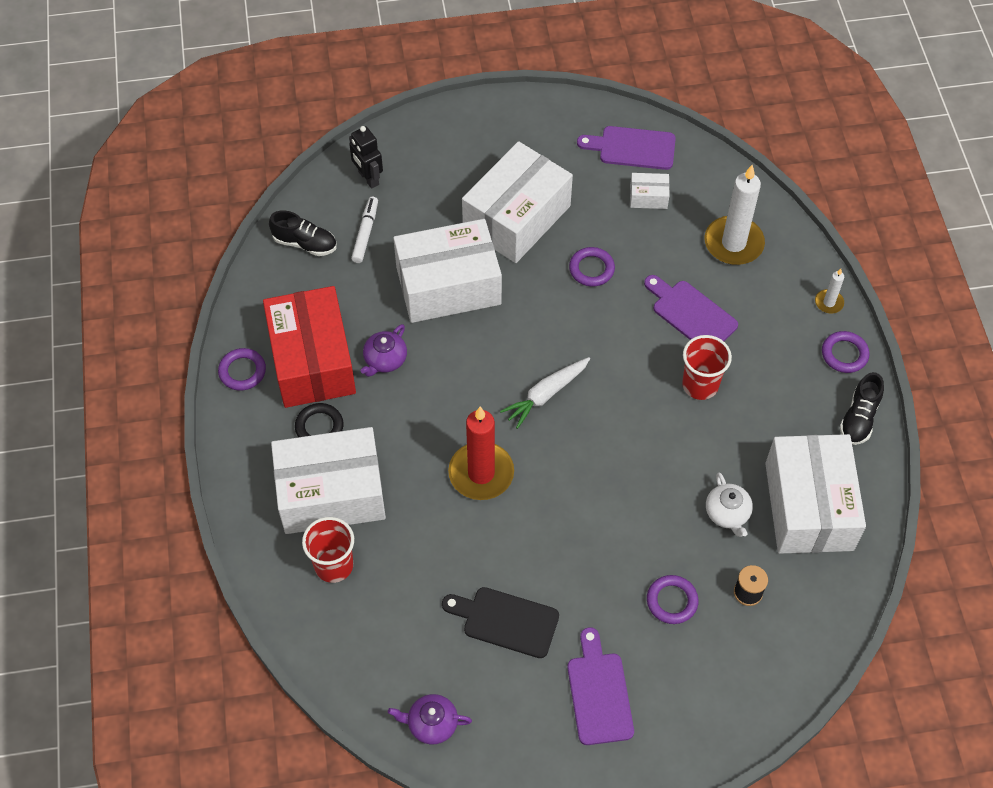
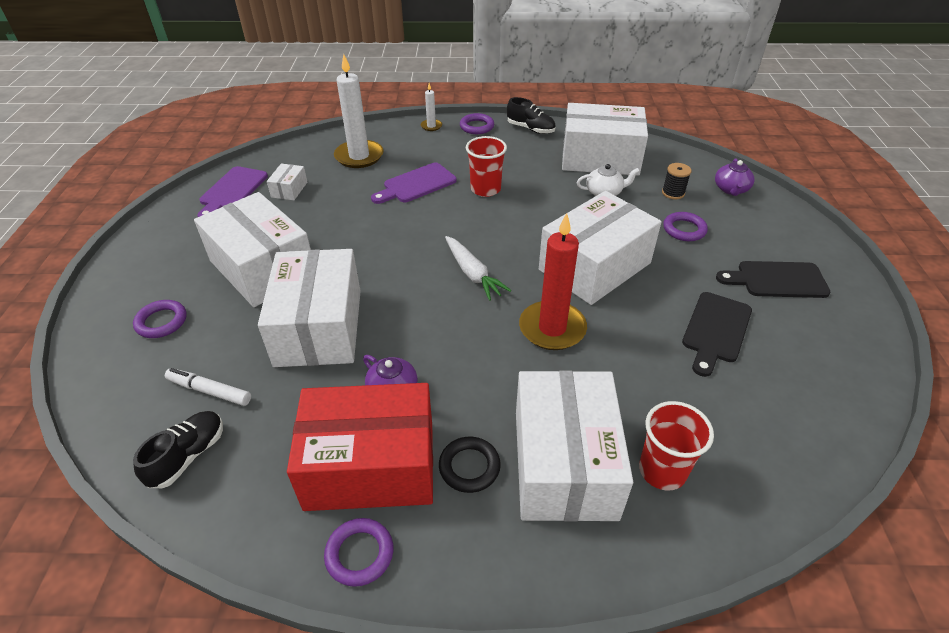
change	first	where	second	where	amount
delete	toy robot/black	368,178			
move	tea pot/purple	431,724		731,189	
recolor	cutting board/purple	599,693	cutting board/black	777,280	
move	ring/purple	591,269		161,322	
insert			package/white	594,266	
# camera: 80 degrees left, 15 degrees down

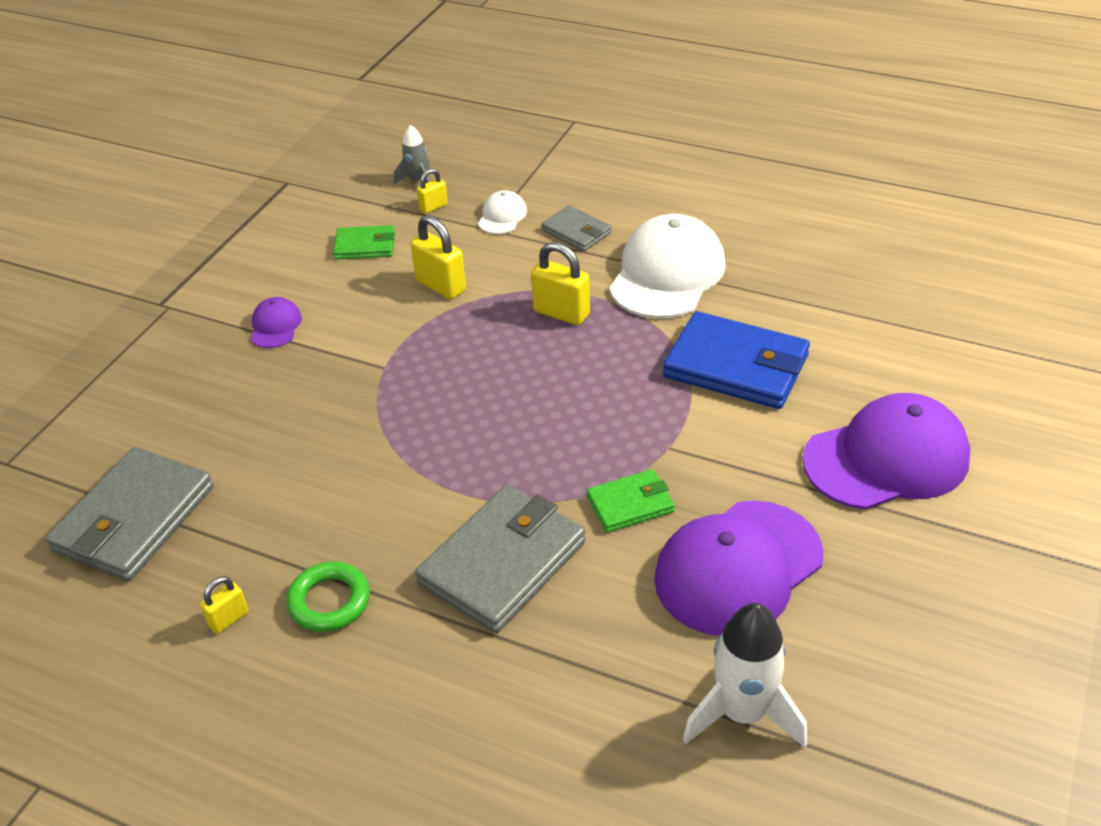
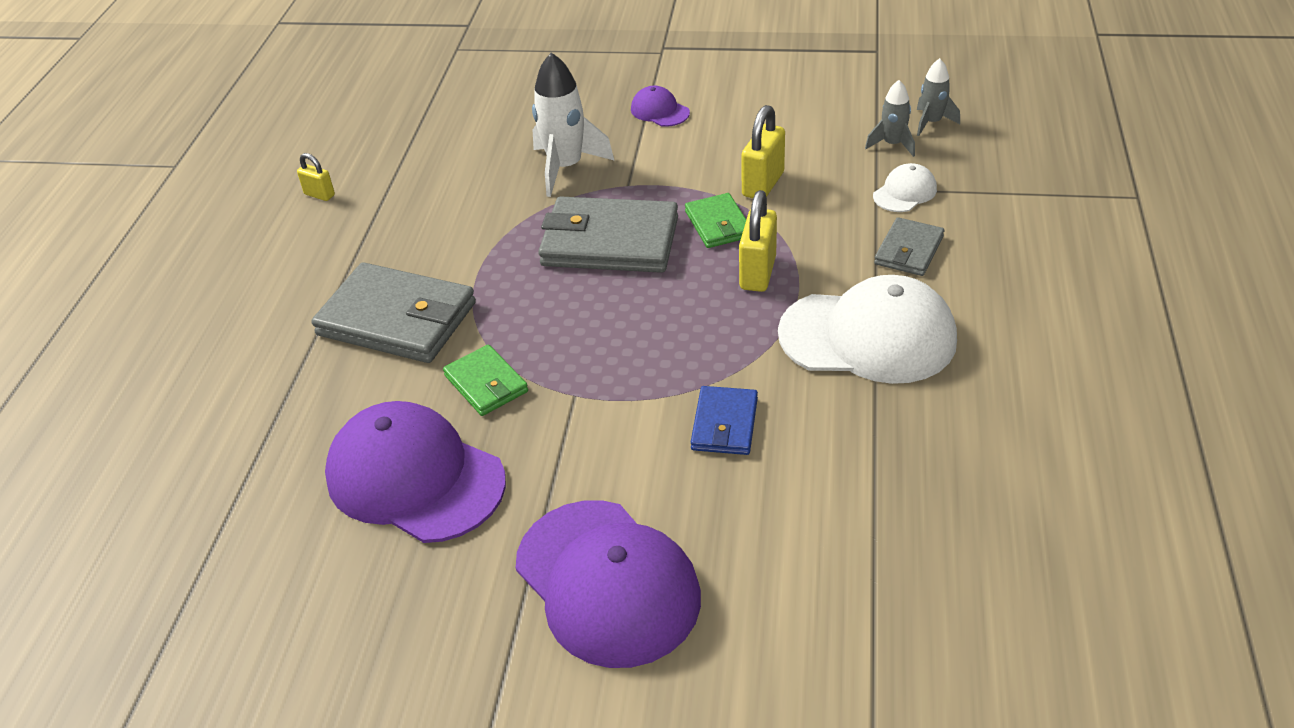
change	first	where	second	where	amount
move	card wallet/gray	134,519		609,242	
rotate	baseball cap/purple	275,326		659,111	120 degrees counterclockwise
delete	ring/leaf-green	329,601			
move	card wallet/leaf-green	365,246		718,224	
replace	padlock/yellow	433,207	rocket/gray	892,144	
rotate	baseball cap/white	502,216		905,192	45 degrees counterclockwise
resize	card wallet/blue	736,366		724,424	x0.53
move	rocket/white	742,713		565,167	
# camera: 75 degrees right, 0 degrees up

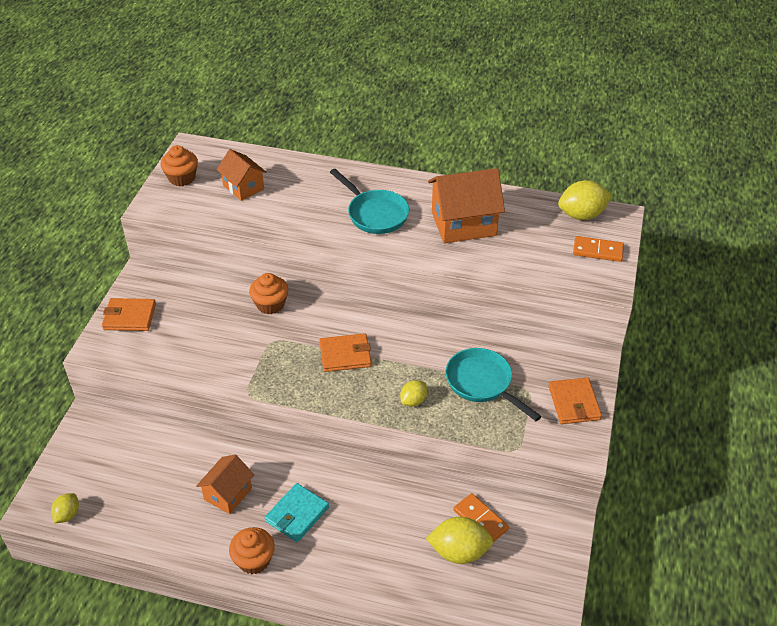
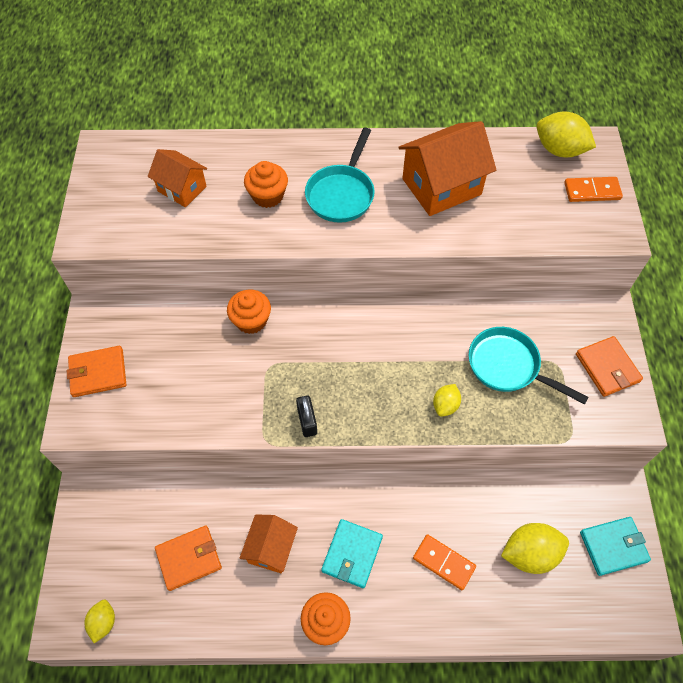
change	first	where	second	where	amount
move	fairy cake/orange	182,178		268,196	
move	card wallet/orange	345,355		189,558	
rotate	frying pan/turquoise	375,214		341,194	75 degrees clockwise
move	domino/orange	480,520		444,562	
rotate	toy lemon/yellow	582,215		559,150	60 degrees clockwise
insert			padlock/black	307,421	
insert			card wallet/turquoise	613,546	
# camera: 15 degrees left, 15 degrees up

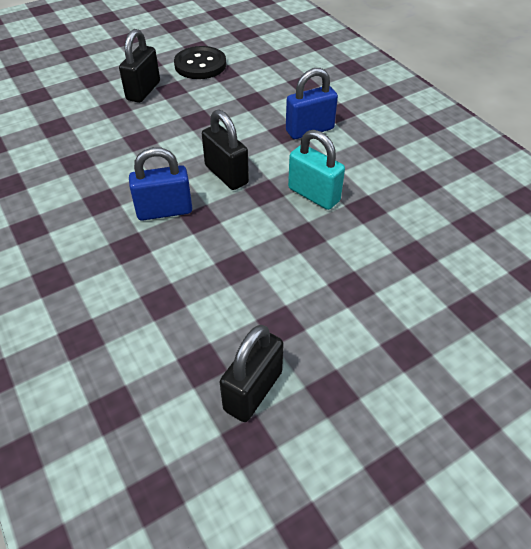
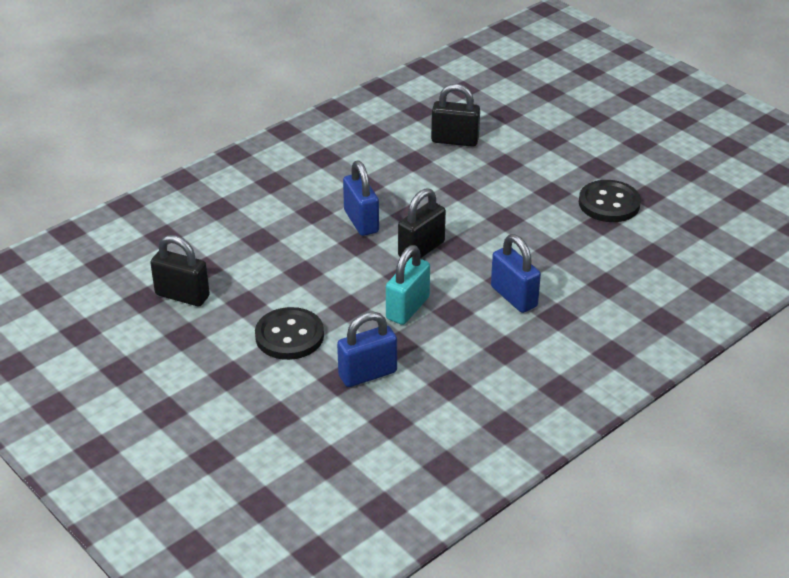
change	first	where	second	where	amount
move	padlock/black	143,91		455,140	
insert			shirt button/black	289,336	
insert			padlock/blue	367,374	
# camera: 80 degrees right, 10 degrees down

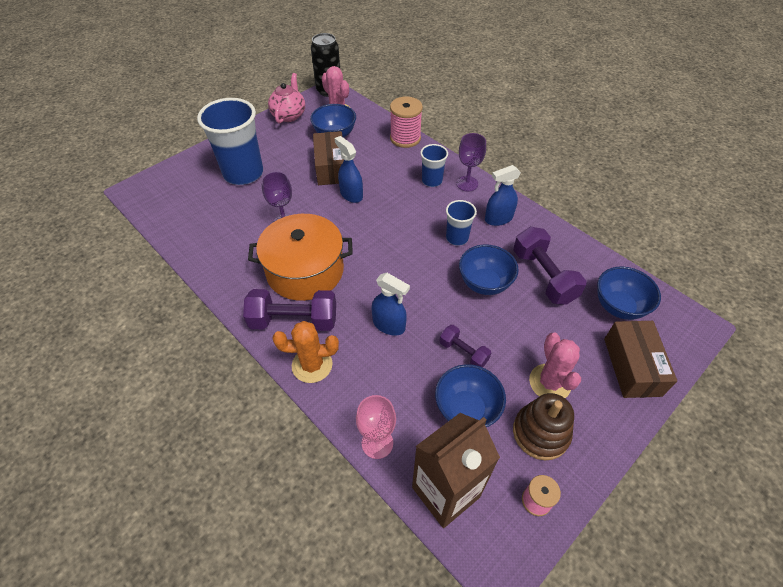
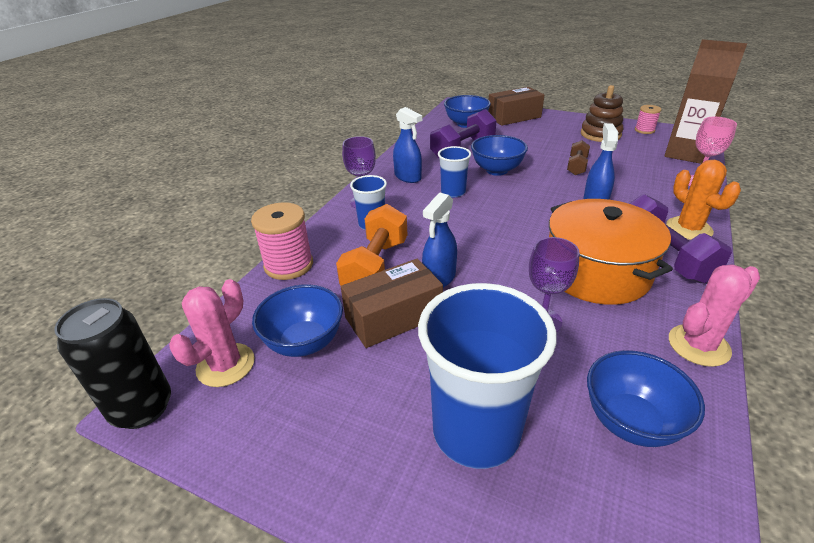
change	first	where	second	where	amount
delete	tea pot/rose-pink	289,115			
move	bowl/blue	466,409		631,421	
recolor	hand weight/purple	463,352	hand weight/brown	576,166	
move	saguaro cactus/rose-pink	550,382		698,345	
insert			hand weight/orange	376,267	
# camera: 110 degrees left, 15 degrees down

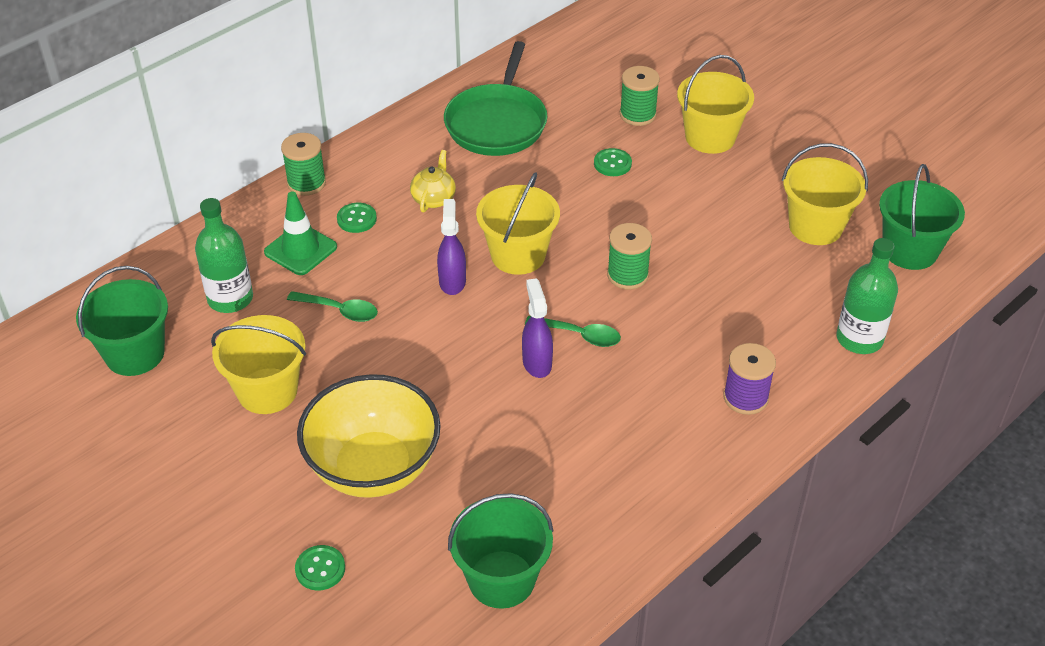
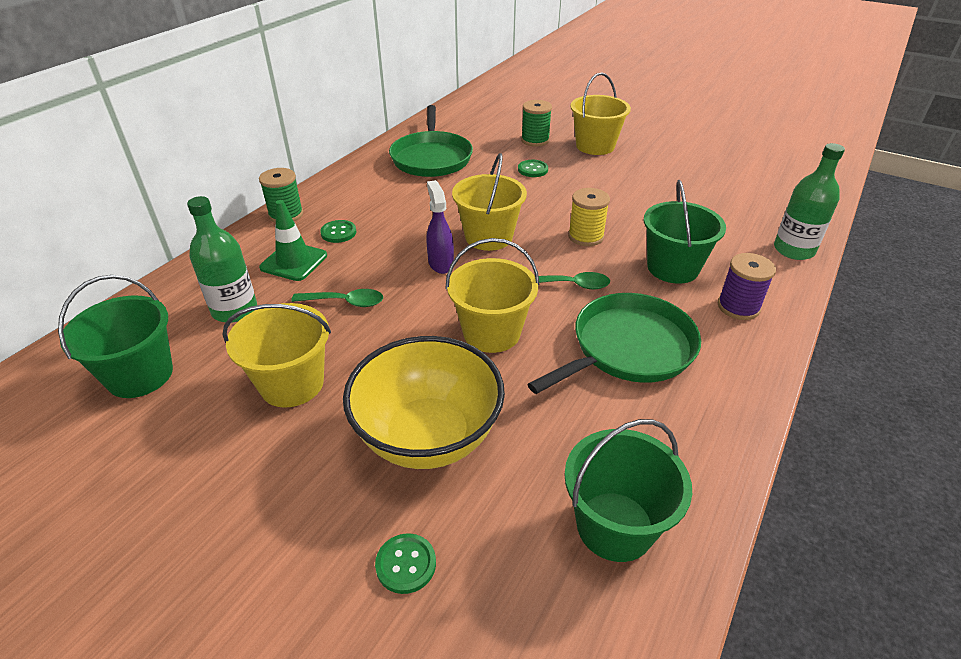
change	first	where	second	where	amount
delete	tea pot/yellow	434,198			
delete	sprayer/purple	537,362			
recolor	reel of thread/leaf-green	627,275	reel of thread/yellow	586,236	
move	pail/yellow	815,227		491,333	
move	pail/leaf-green	909,250		672,268	
insert			frying pan/leaf-green	628,348	
# camera: 15 degrees left, 5 degrees down

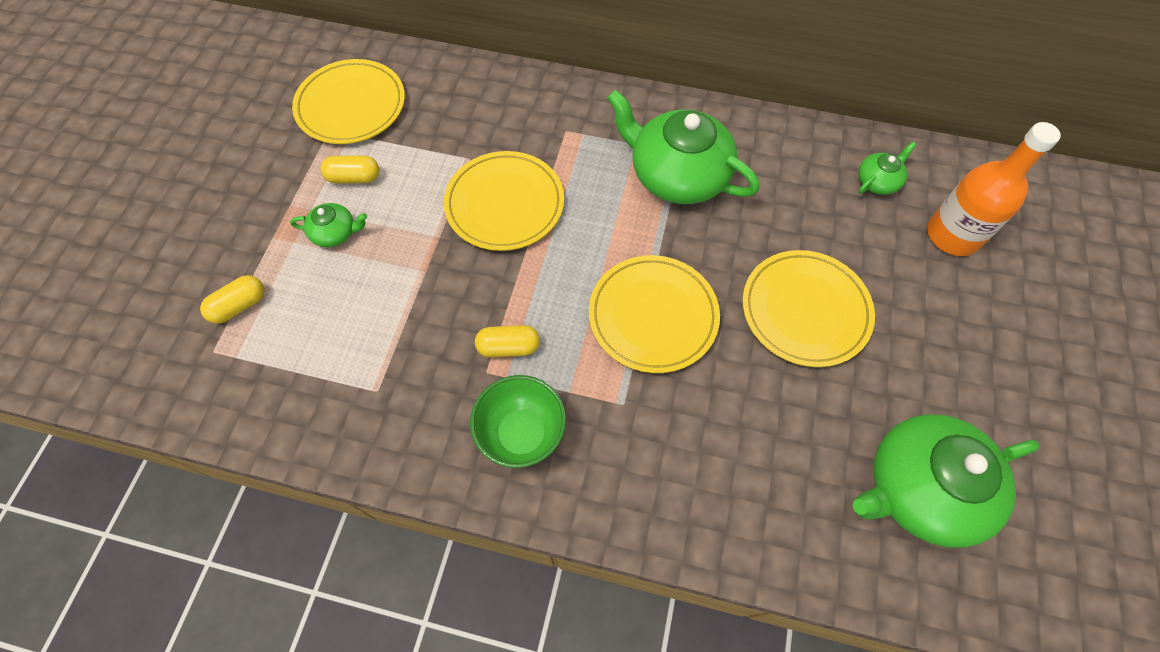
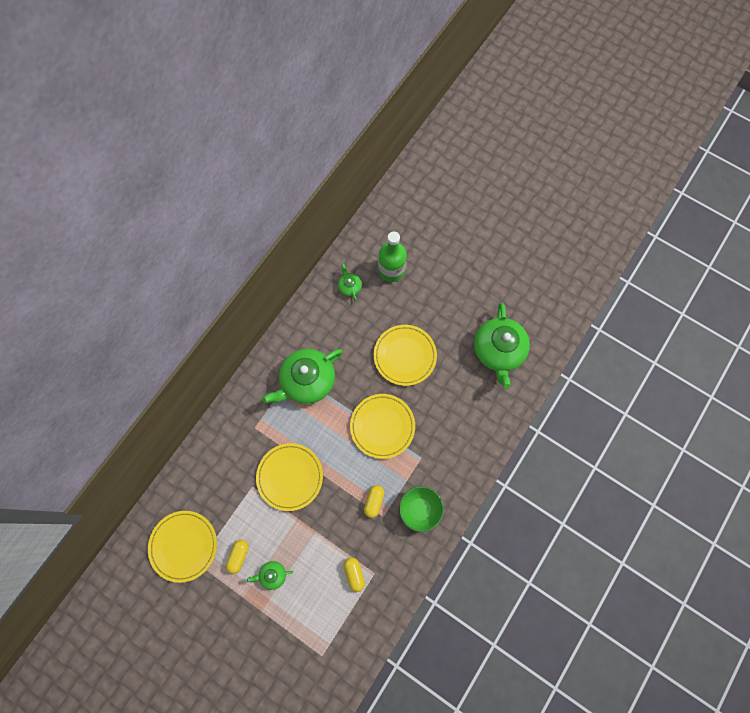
change	first	where	second	where	amount
move	pill shape/yellow	239,306		354,573	
rotate	tea pot/leaf-green	335,233		272,575	120 degrees counterclockwise
recolor	flask/orange	952,235	flask/leaf-green	391,270	
# camera: 70 degrees left, 10 degrees up

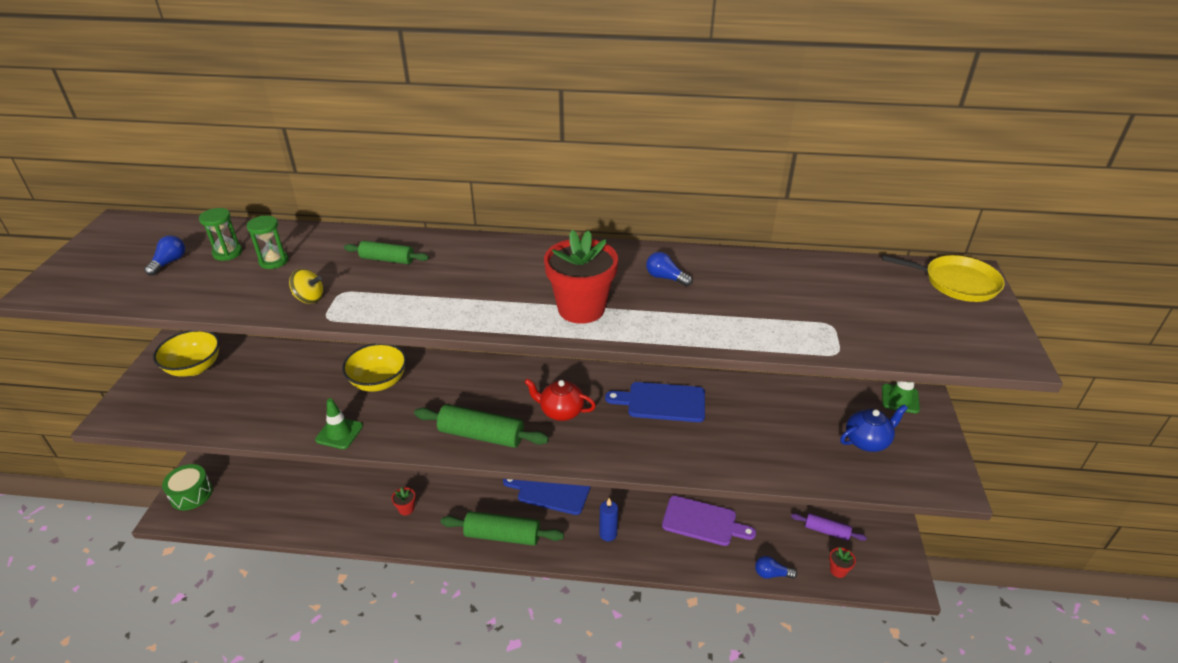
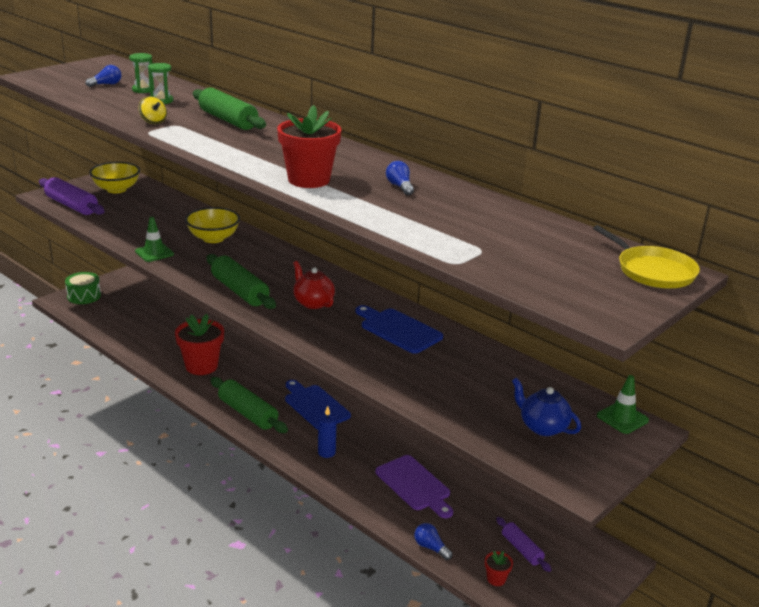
change	first	where	second	where	amount
resize	dough roller/leaf-green	387,259		228,120	x1.68
resize	flower pot/crimson	406,509		201,366	x2.27
rotate	tea pot/blue	867,441		542,427	150 degrees counterclockwise
insert			dough roller/purple	71,205	
# camera: 35 degrees right, 10 degrees down

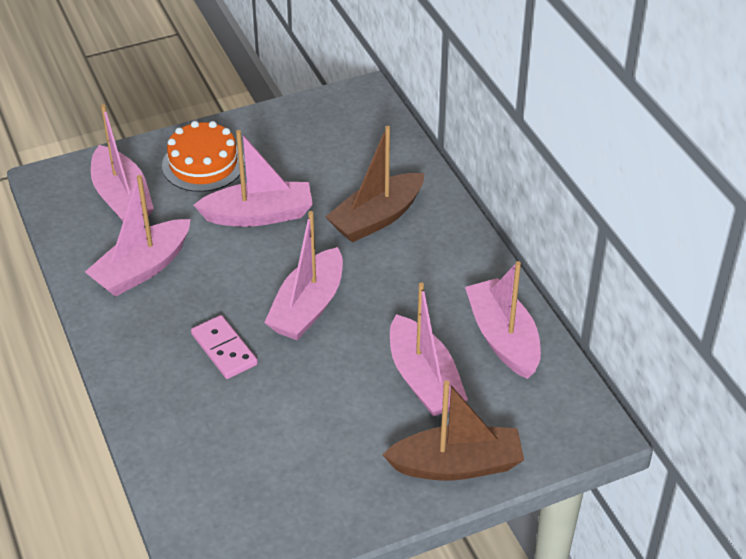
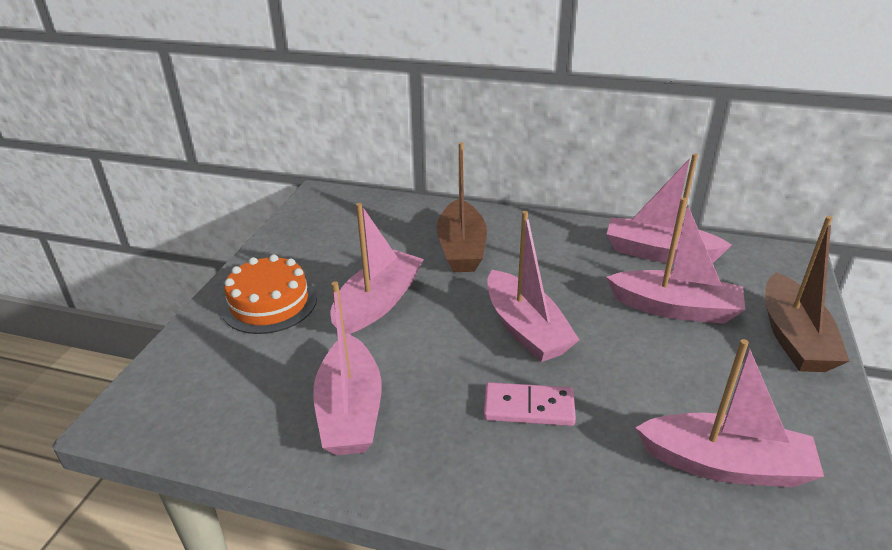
change	first	where	second	where	amount
move	sailboat/rose-pink	122,198		725,464	
rotate	sailboat/brown	456,465		793,337	150 degrees clockwise
# camera: 50 degrees left, 10 degrees down

